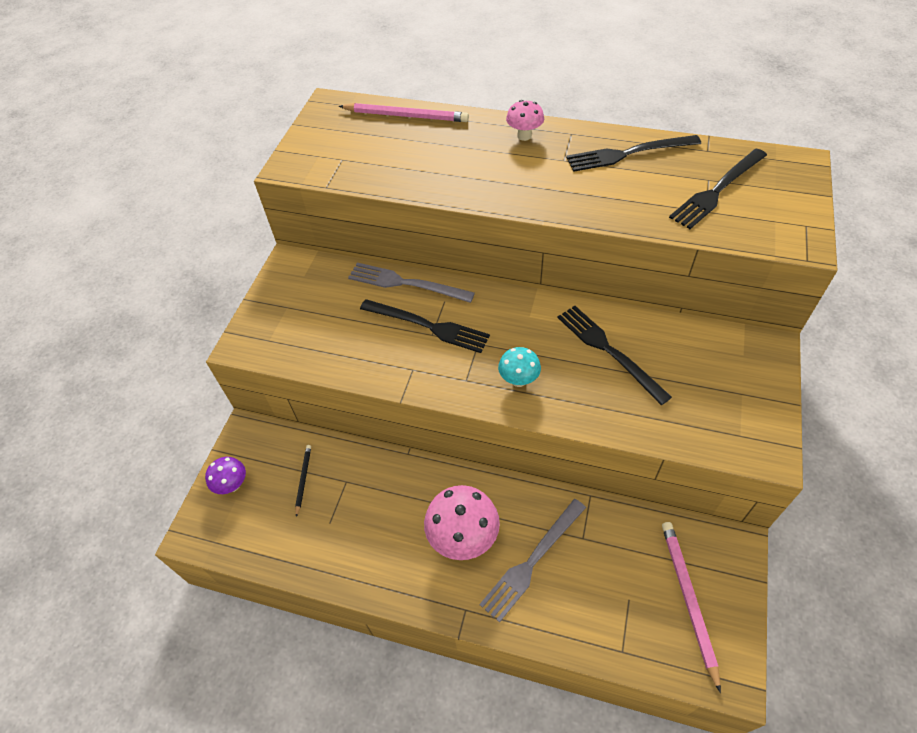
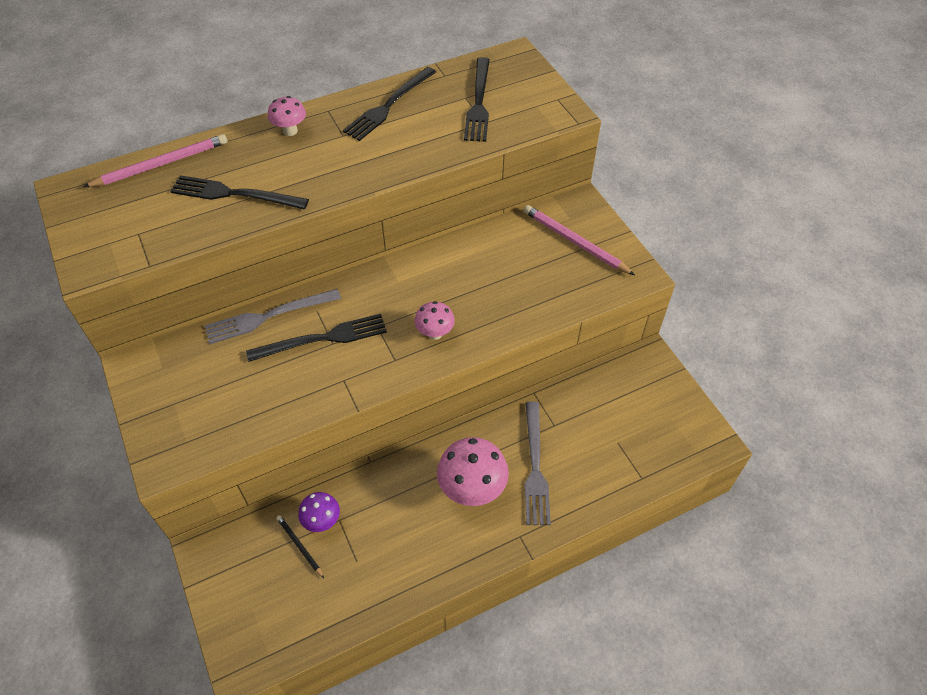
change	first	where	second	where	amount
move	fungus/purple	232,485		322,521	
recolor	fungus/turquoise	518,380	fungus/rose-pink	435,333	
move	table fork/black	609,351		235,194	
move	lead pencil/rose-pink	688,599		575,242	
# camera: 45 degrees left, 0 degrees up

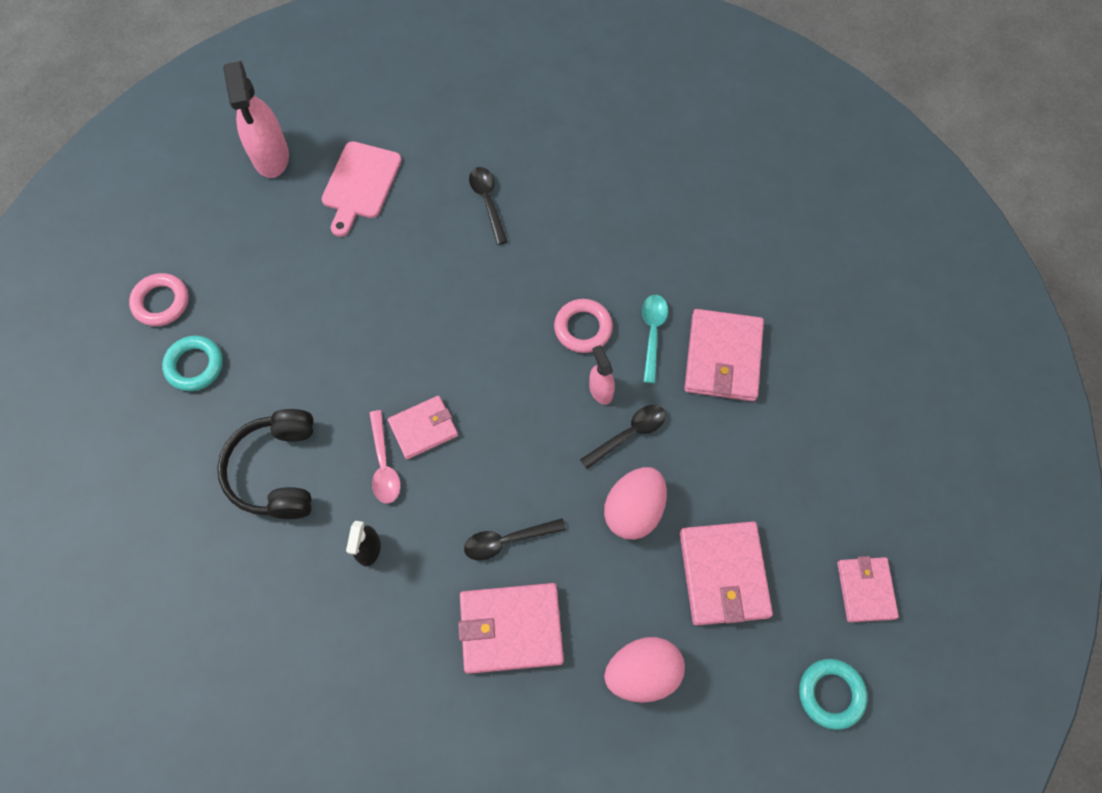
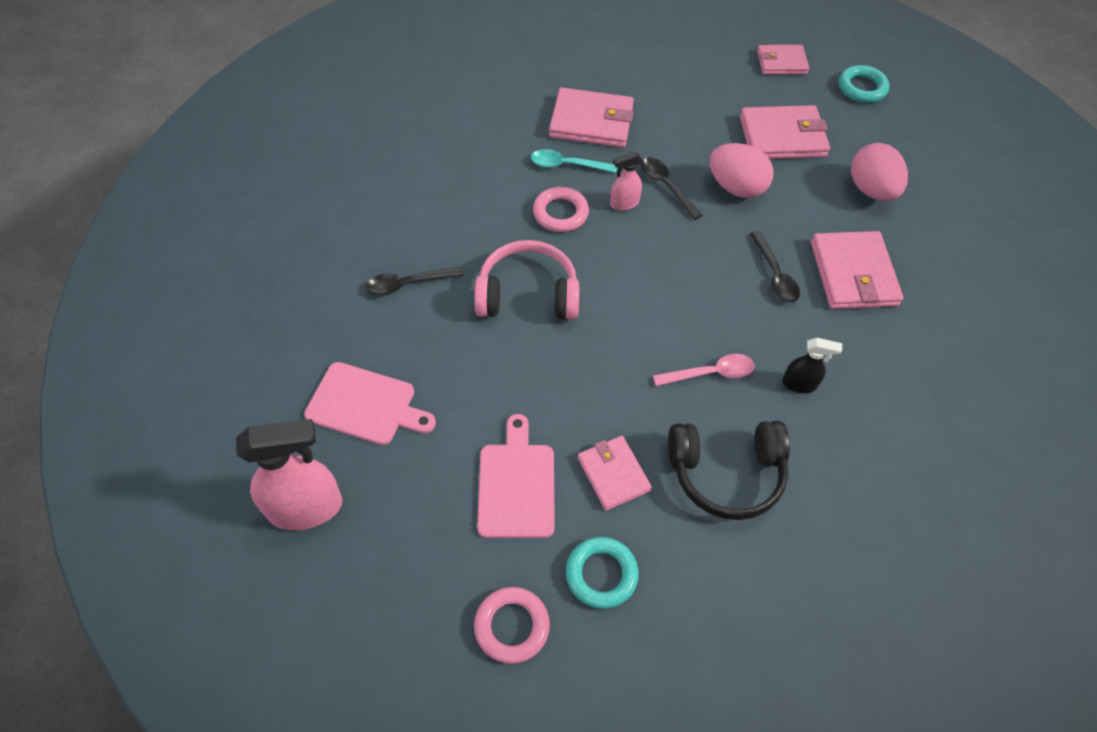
change	first	where	second	where	amount
move	card wallet/rose-pink	423,428		613,474	
insert			over-ear headphones/rose-pink	527,294	
insert			cutting board/rose-pink	516,485	
# camera: 90 degrees left, 10 degrees down

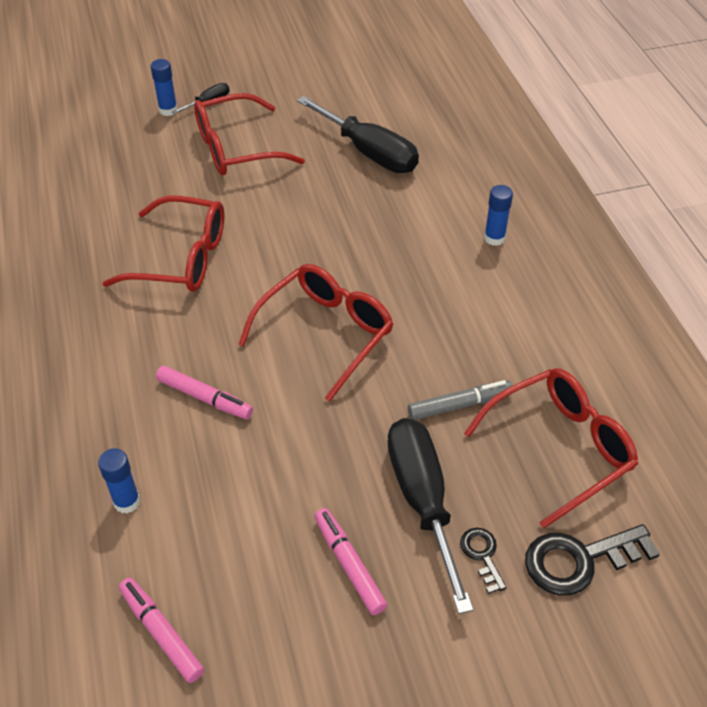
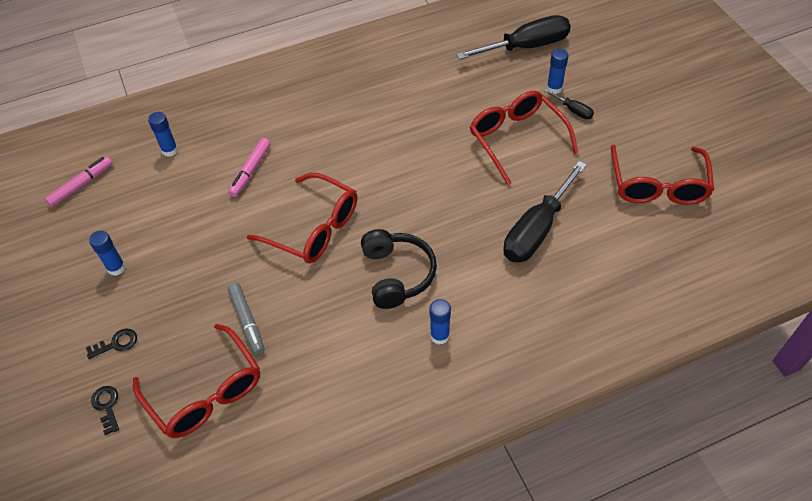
change	first	where	second	where	amount
move	spectacles/crimson	182,258		658,185	
replace	marker pen/rose-pink	349,564	glue/blue	116,268	
move	flat screwdriver/black	422,500		526,47	
resize	door key/black	579,560		107,406	x0.54
insert			over-ear headphones/black	397,274	
# camera: 85 degrees right, 5 degrees up

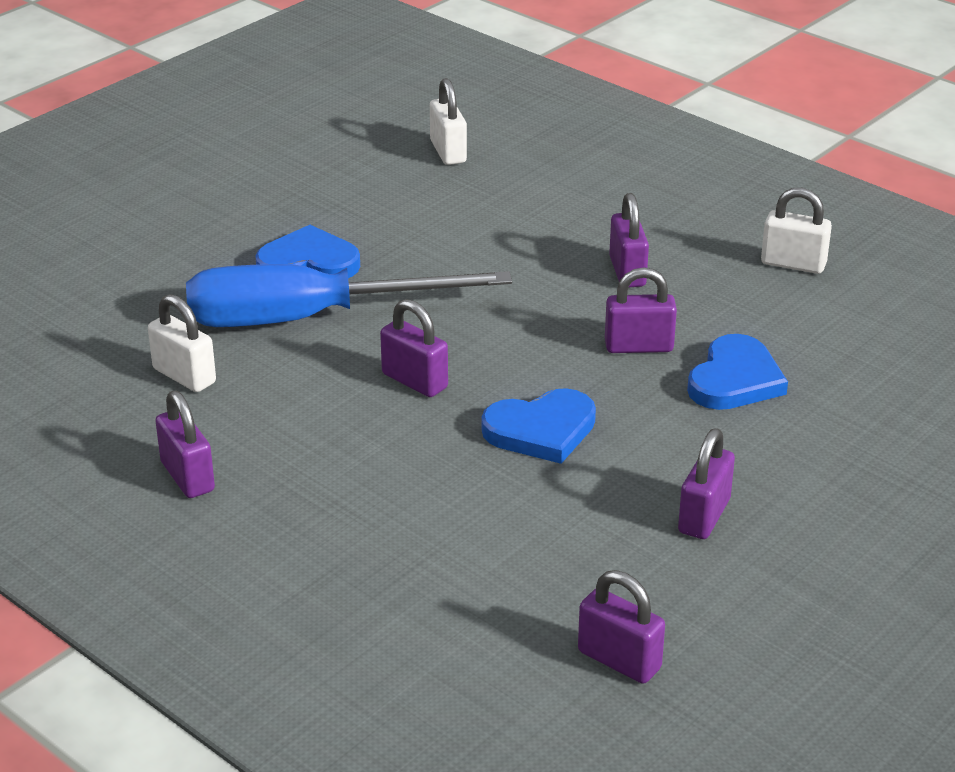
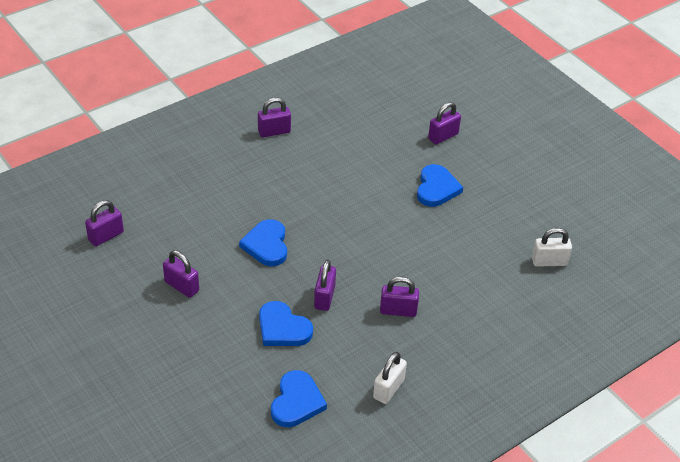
change	first	where	second	where	amount
delete	padlock/white	184,376			
delete	flat screwdriver/blue	309,318			
move	padlock/purple	414,381		443,136	
insert			love heart/blue	296,402	
# camera: 100 degrees right, 10 degrees up

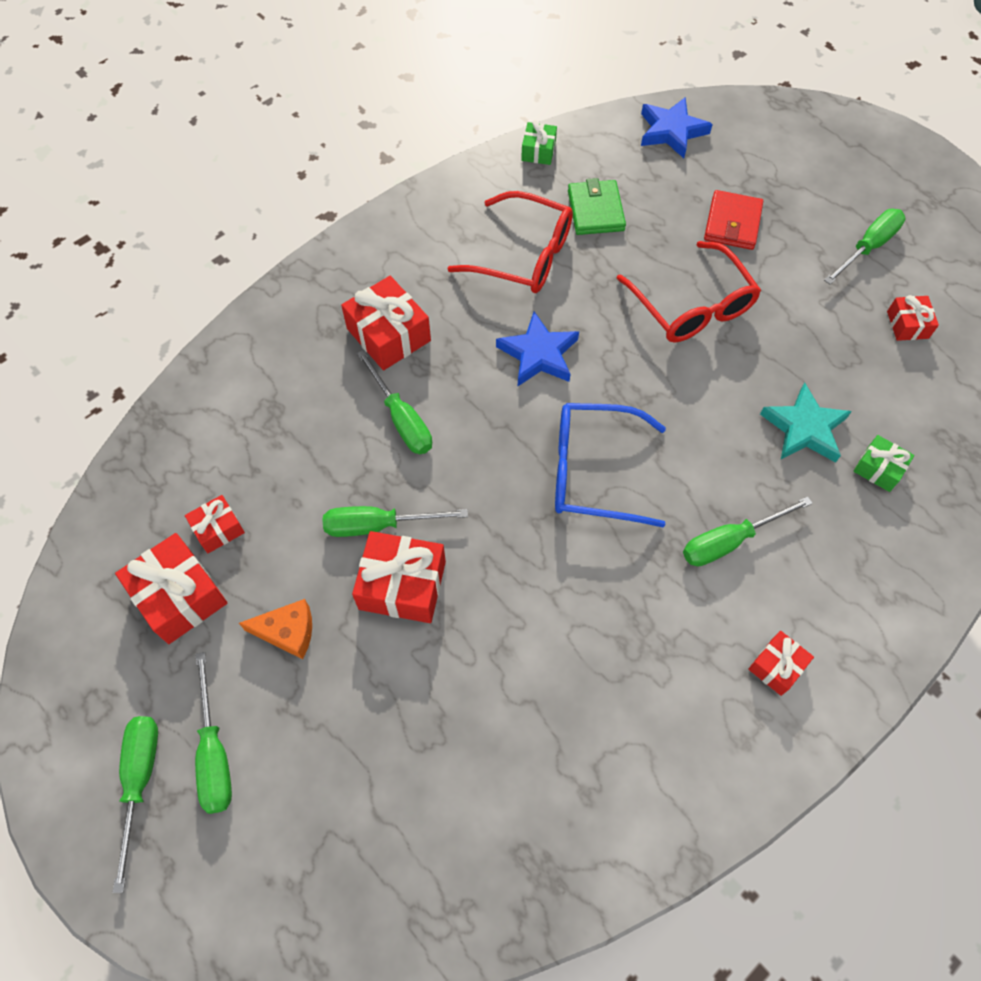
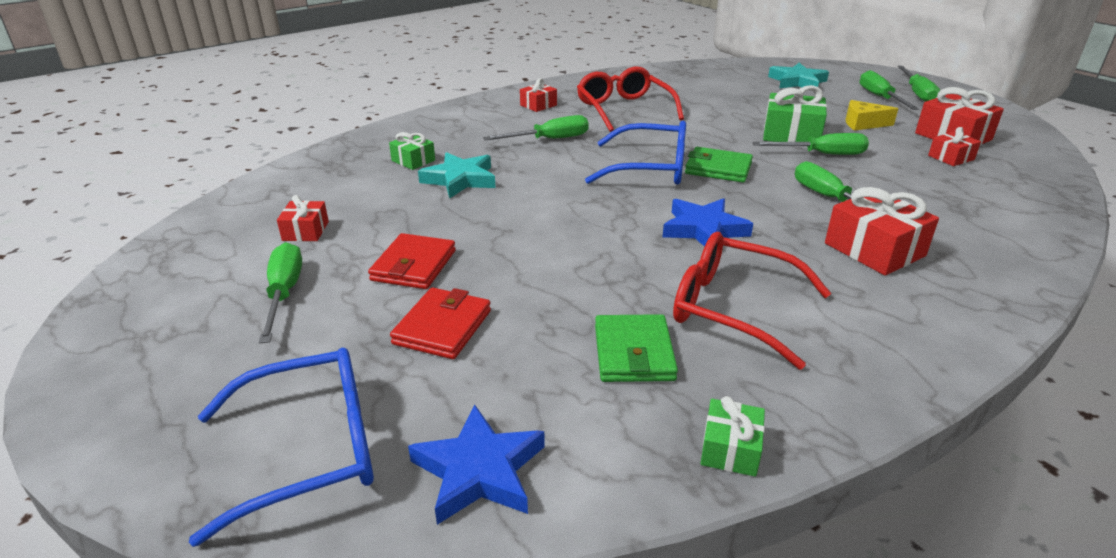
change	first	where	second	where	amount
recolor	piece of cheese/orange	288,632	piece of cheese/yellow	863,124	
recolor	wrapped gift/crimson	402,585	wrapped gift/leaf-green	791,134	
move	spectacles/crimson	691,306		624,109	
rotate	flat screwdriver/leaf-green	868,247		284,293	120 degrees clockwise
insert			spectacles/blue	310,450	
insert			card wallet/crimson	414,265	
insert			card wallet/leaf-green	718,168	
insert			star/turquoise	797,82	
# camera: 175 degrees left, 30 degrees down

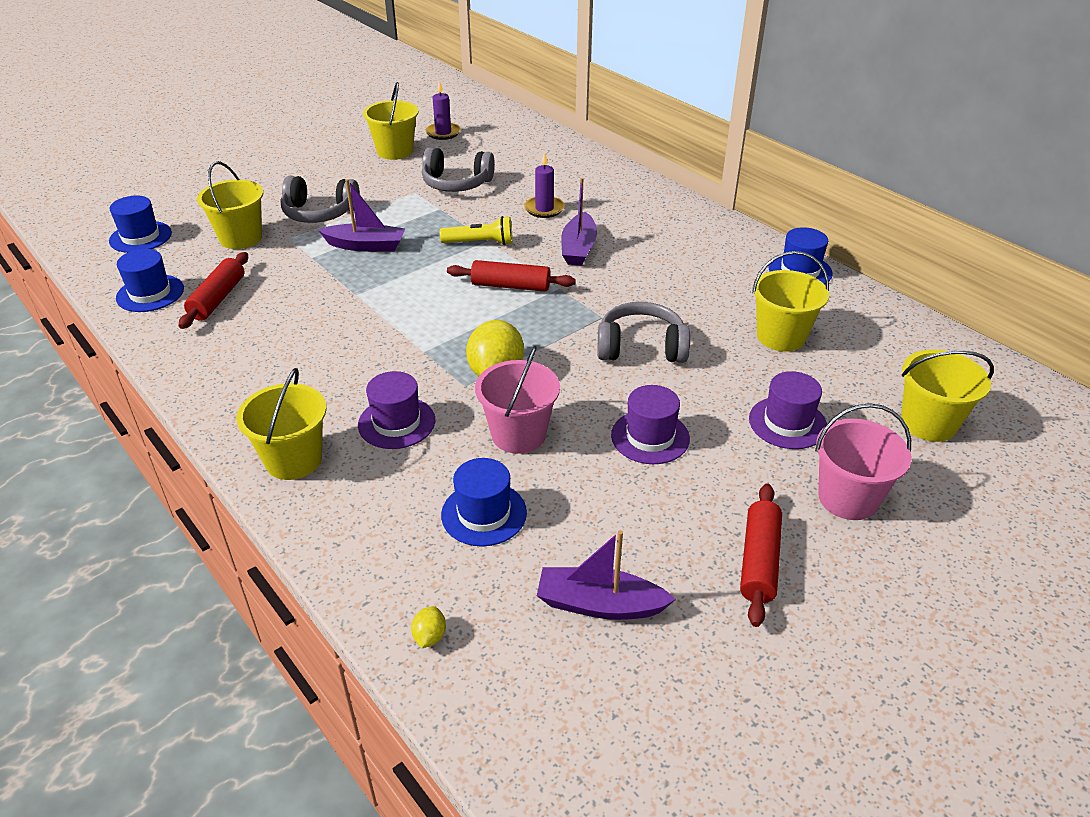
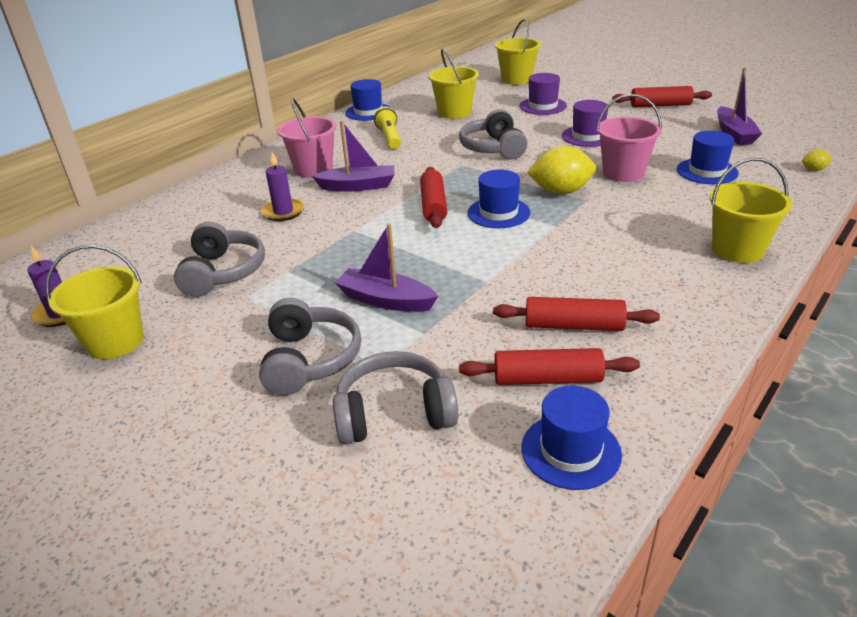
change	first	where	second	where	amount
move	top hat/blue	140,237		498,213	
replace	pail/yellow	241,238	over-ear headphones/gray	394,413	
rotate	sailboat/purple	366,246		385,300	60 degrees counterclockwise
delete	top hat/purple	396,422			
move	pocket torch/yellow	480,243		389,138	
move	pail/rose-pink	848,498		313,169	
insert			dough roller/crimson	573,326	
# camera: 100 degrees left, 5 degrees down

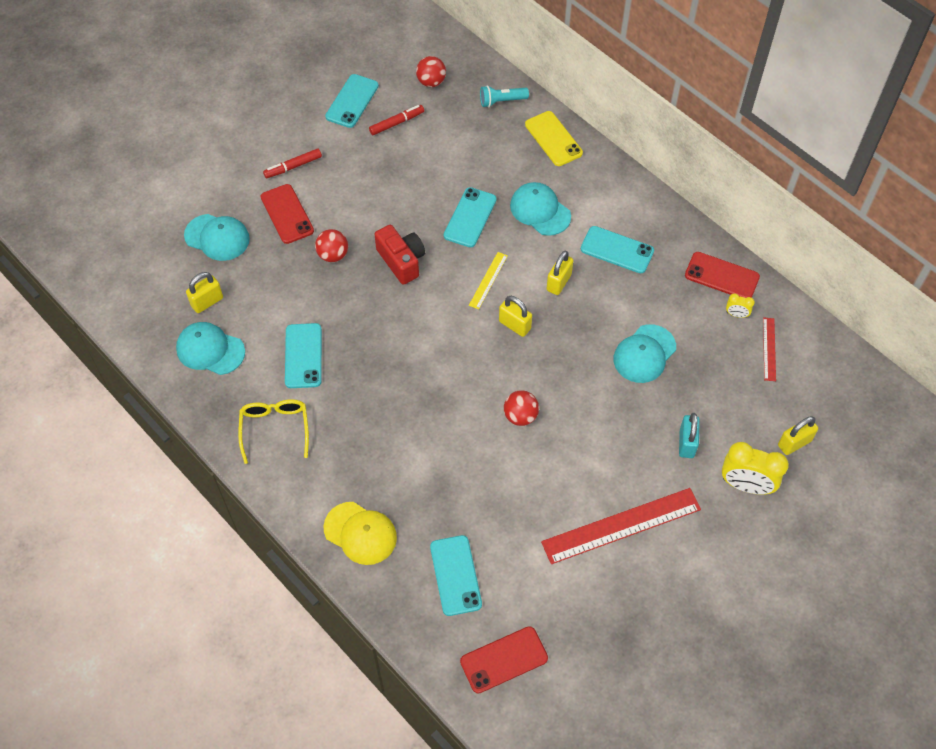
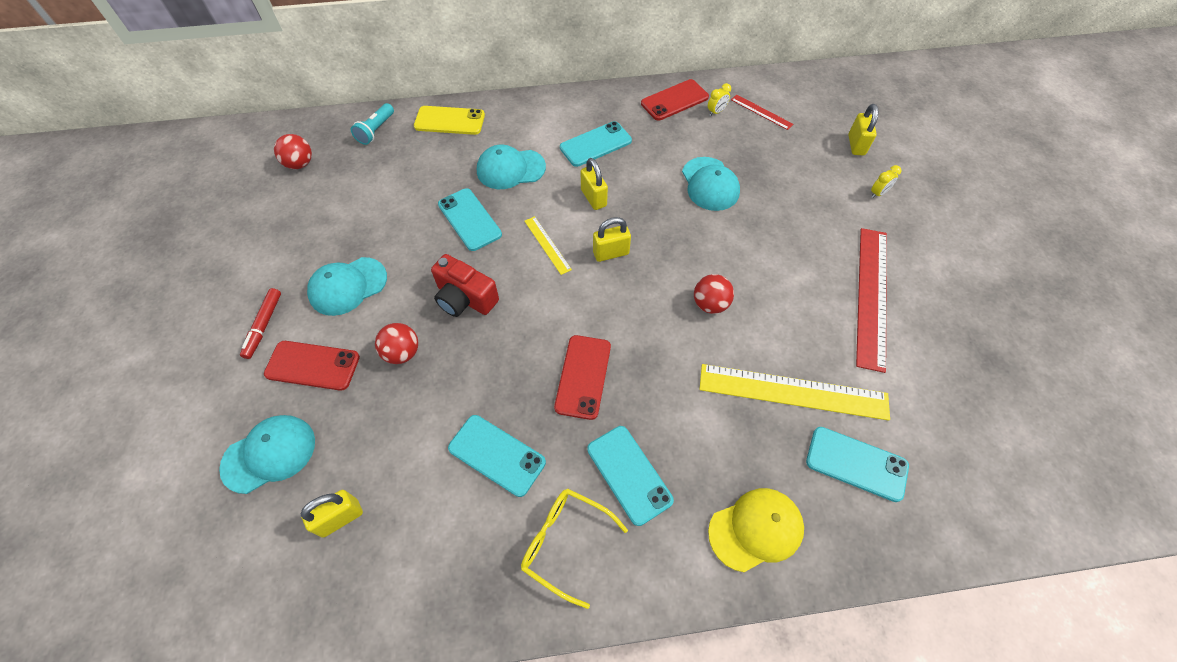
change	first	where	second	where	amount
move	baseball cap/turquoise	210,350		348,286	
rotate	padlock/yellow	207,302		340,518	60 degrees clockwise
move	smartphone/turquoise	352,101		629,474	
delete	marker pen/crimson	396,123			
rotate	photo camera/crimson	401,261		465,298	150 degrees counterclockwise
move	smartphone/crimson	504,660		583,376	
delete	padlock/turquoise	686,443			
resize	clock/yellow	745,485		878,193	x0.47
insert			measuring stick/yellow	793,392	
# camera: 55 degrees left, 0 degrees up

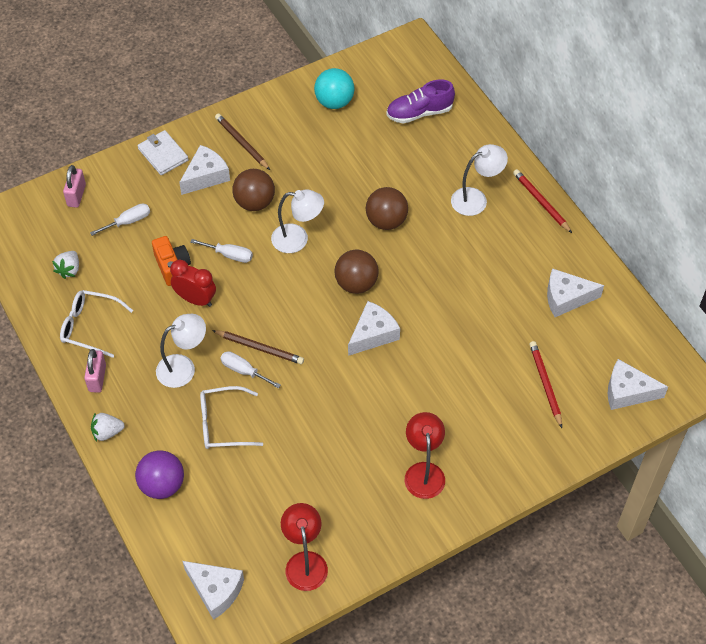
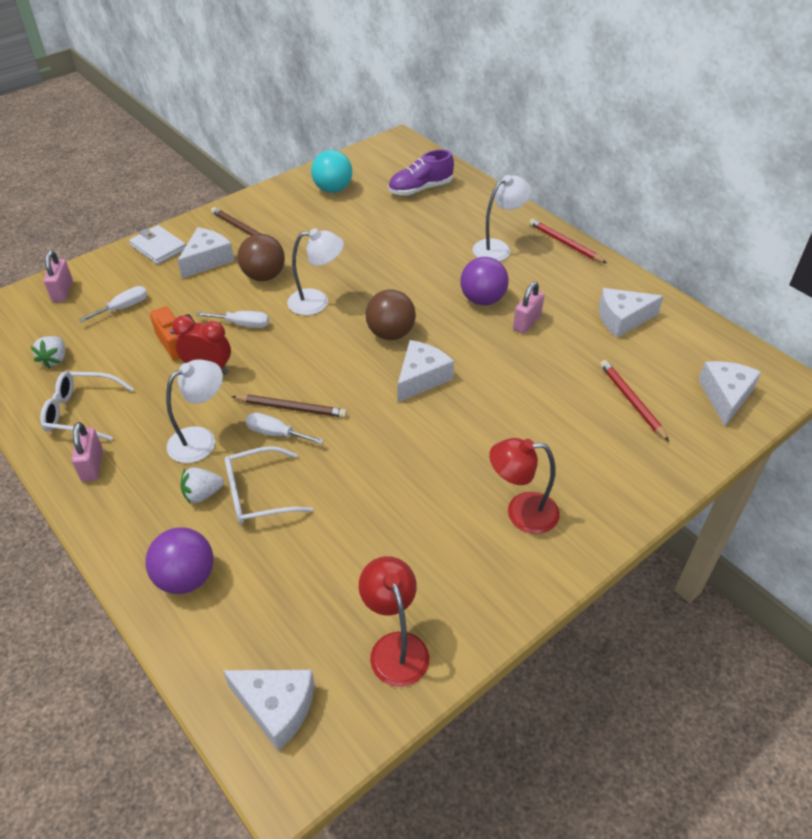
change	first	where	second	where	amount
move	toy strawberry/white	107,432		202,494	
delete	ball/brown	386,221			
rotate	reading lamp/crimson	424,472		521,512	75 degrees counterclockwise
rotate	piece of cheese/white	627,392		725,396	105 degrees clockwise
insert			ball/purple	482,299	
insert			padlock/rose-pink	527,322	
# camera: 10 degrees left, 10 degrees down

